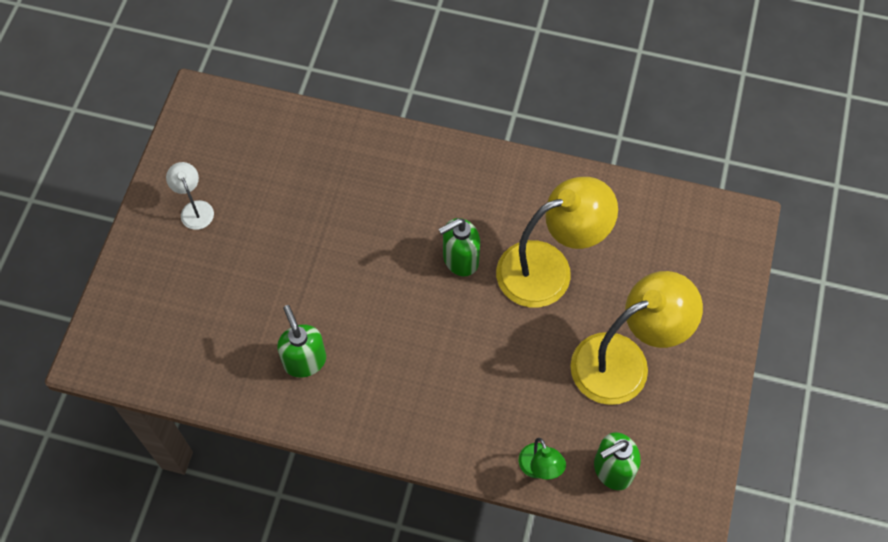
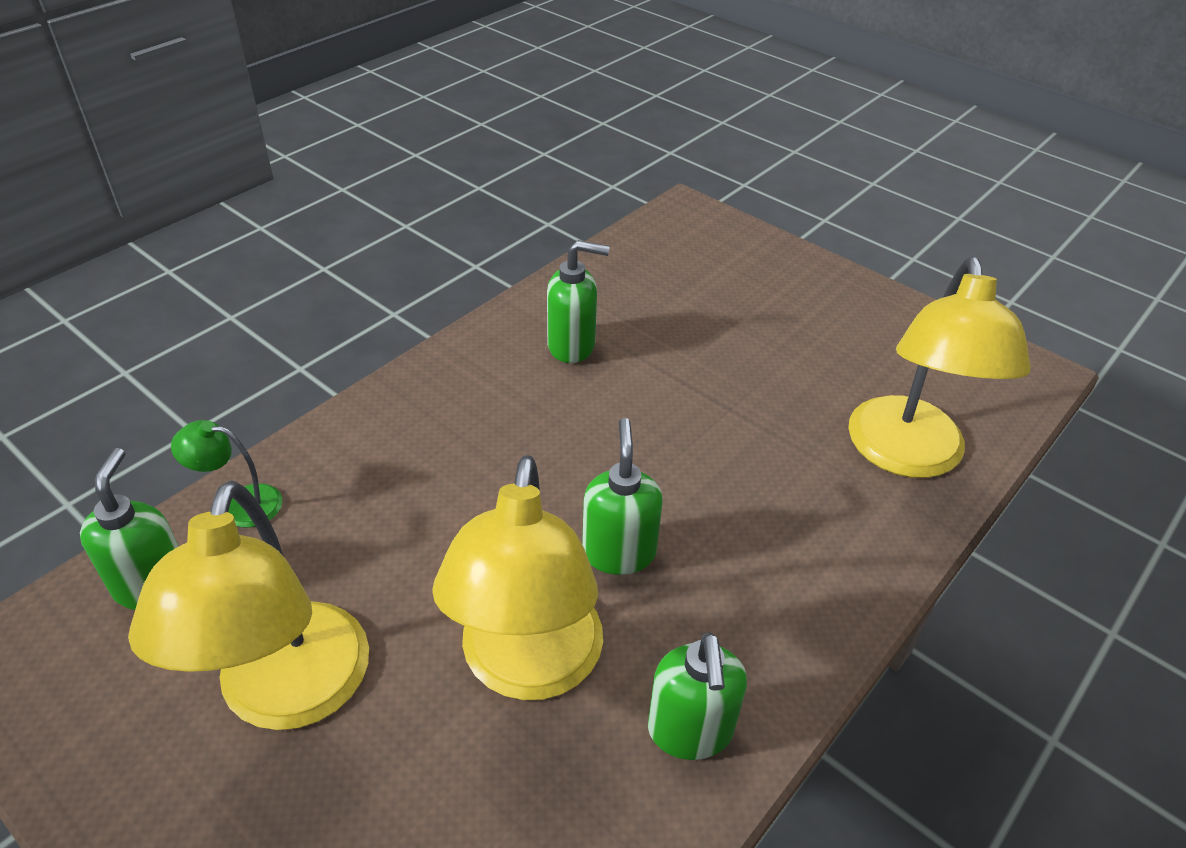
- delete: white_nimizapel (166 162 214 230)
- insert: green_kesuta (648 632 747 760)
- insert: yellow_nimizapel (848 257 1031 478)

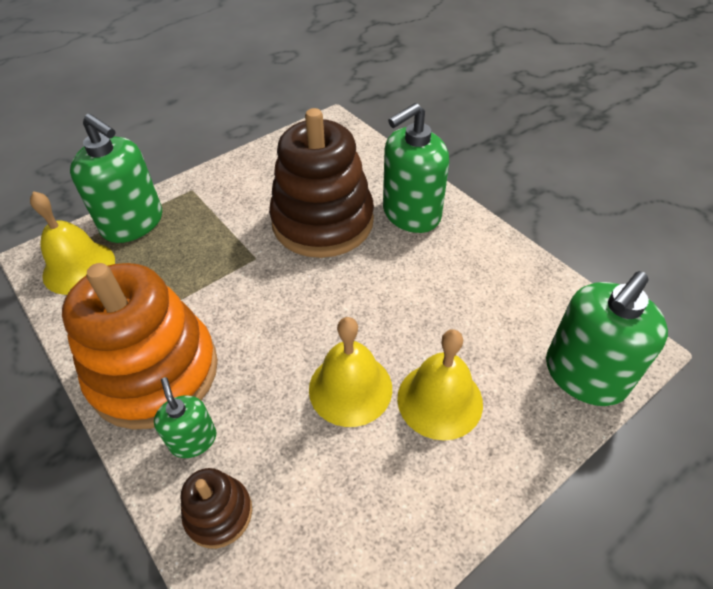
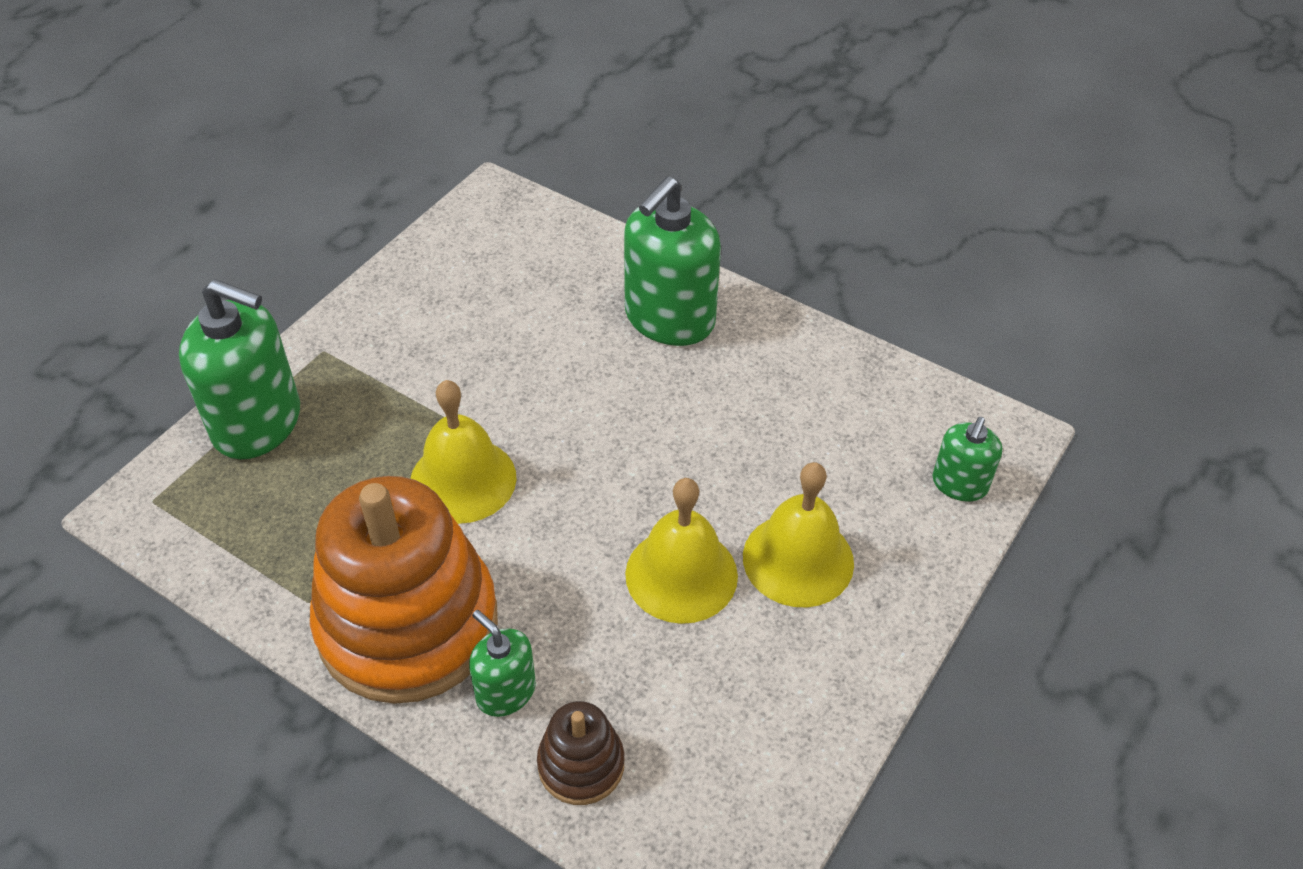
- move: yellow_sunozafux (30 191 115 295) to (410 380 516 524)
- delete: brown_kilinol (269 108 374 258)
- resize: green_kesuta (546 271 668 406) = (933 417 1002 502) x0.53

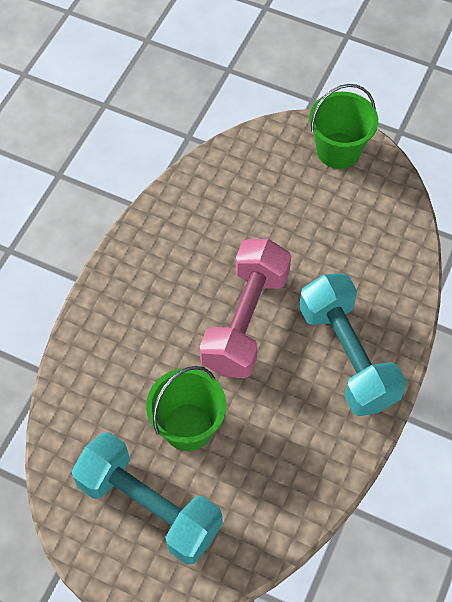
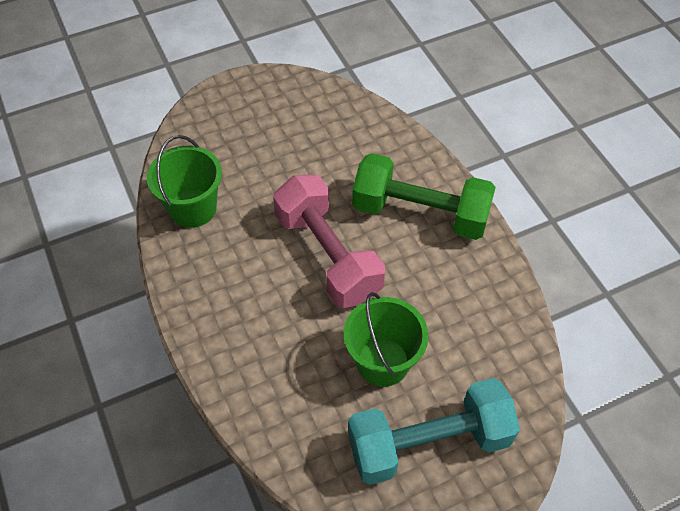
- recolor: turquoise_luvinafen (299 273 406 416) to green_luvinafen (352 153 496 240)
- move: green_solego (309 84 378 169) to (147 135 222 228)

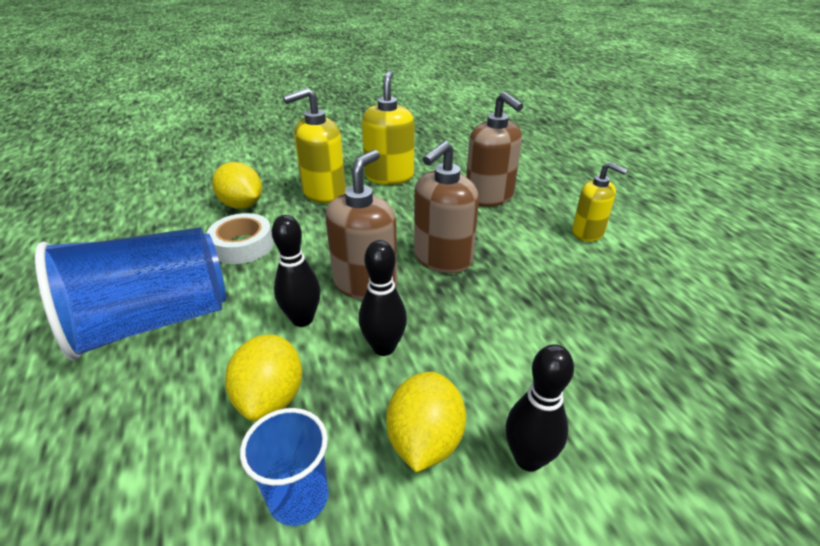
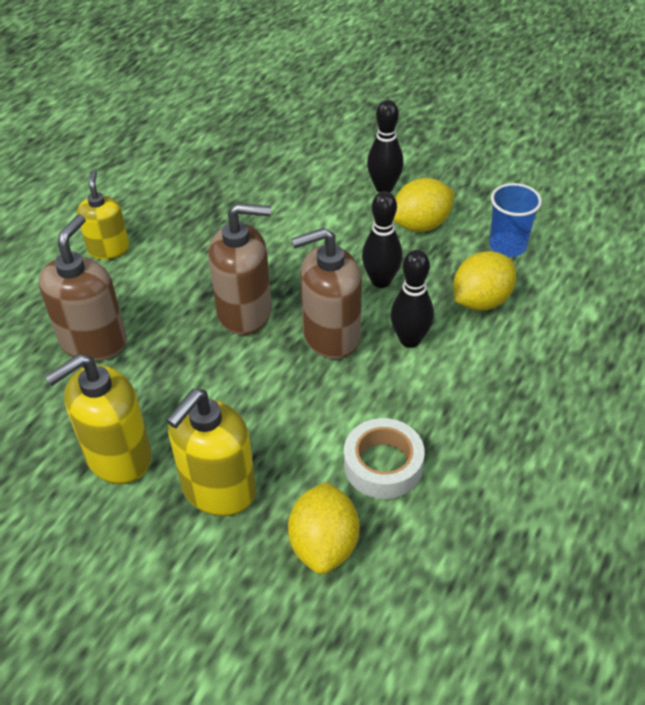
- delete: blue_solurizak (35 227 226 361)
- rotate: yellow_kesuta (283 88 346 203) = (167 389 256 516) 105 degrees clockwise

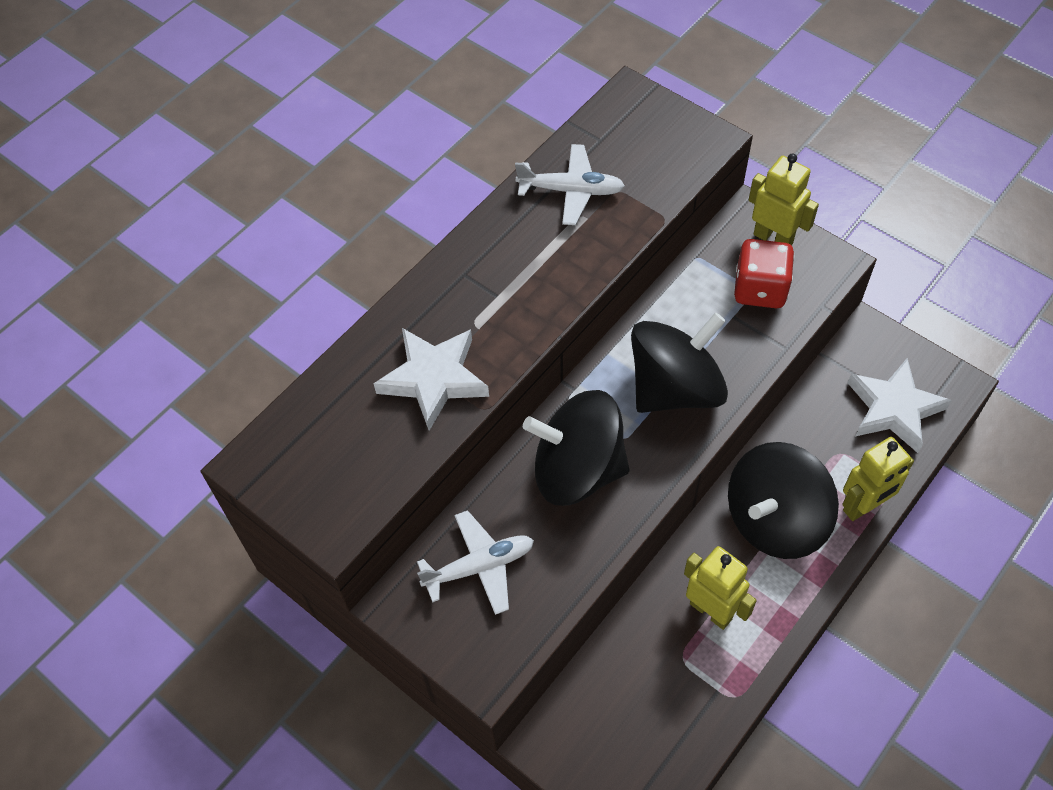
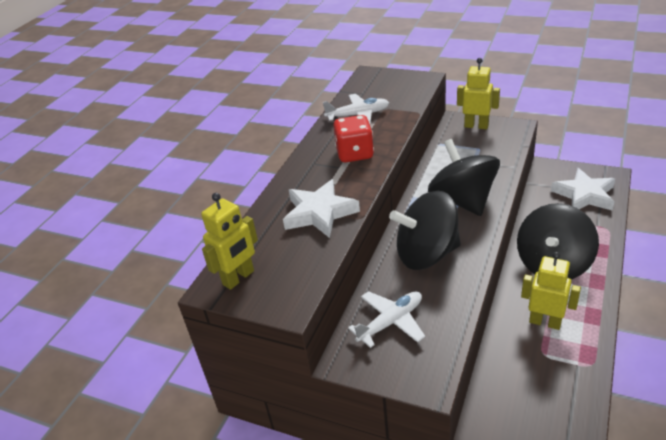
- rotate: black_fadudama (631 313 728 413) = (428 139 500 216) 60 degrees counterclockwise
- move: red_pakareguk (734 239 795 308) to (333 115 374 163)
- move: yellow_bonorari (842 437 914 521) to (201 193 258 290)

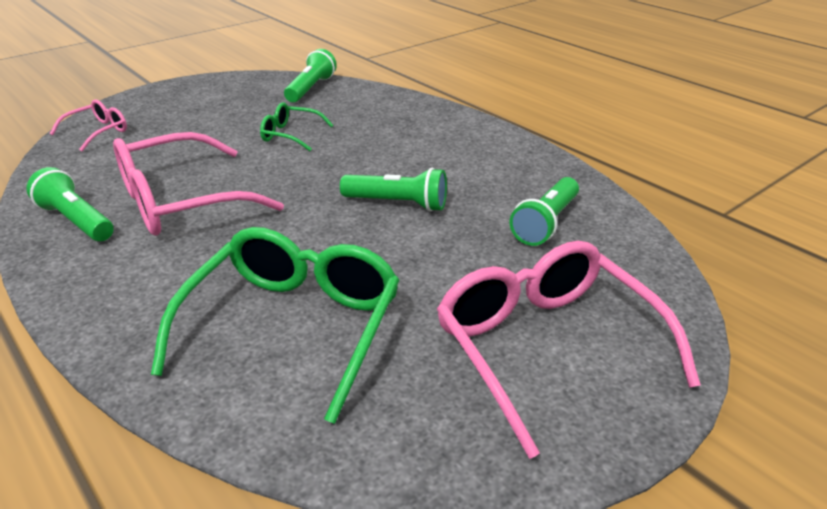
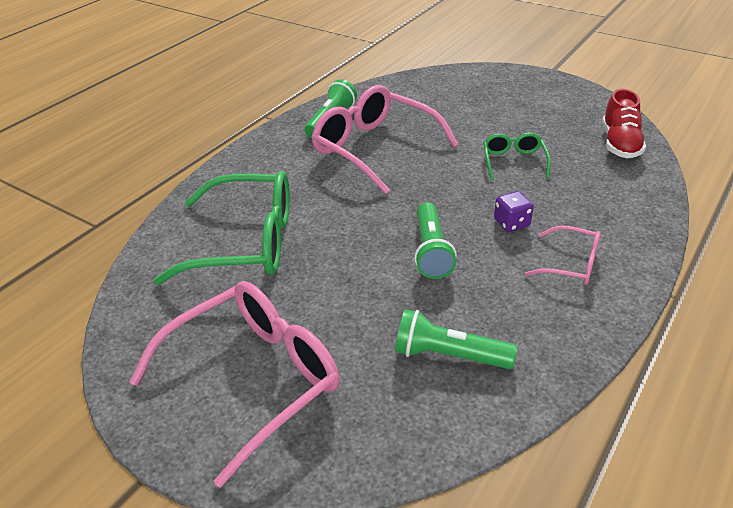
- move: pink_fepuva (50 99 127 151) to (524 225 601 285)
- replace: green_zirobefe (284 49 337 102) to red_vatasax (602 89 646 158)
- insert: purple_pakareguk (494 191 534 232)

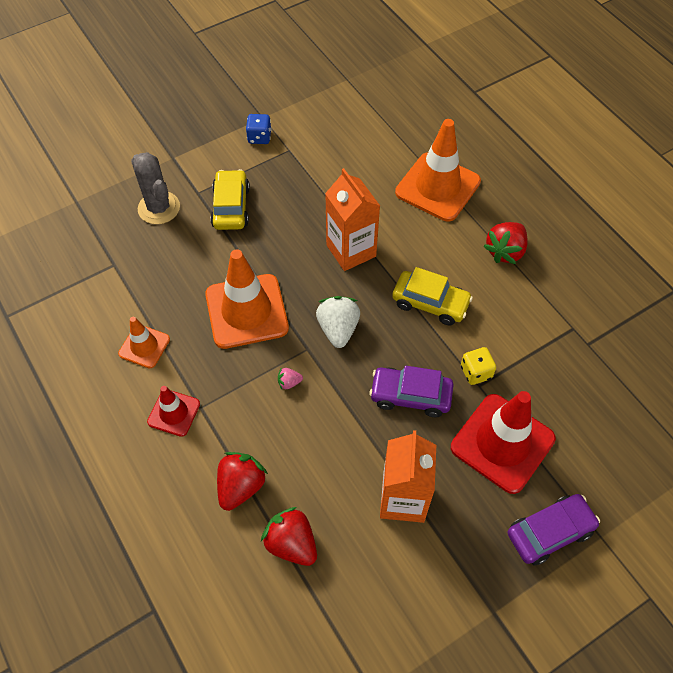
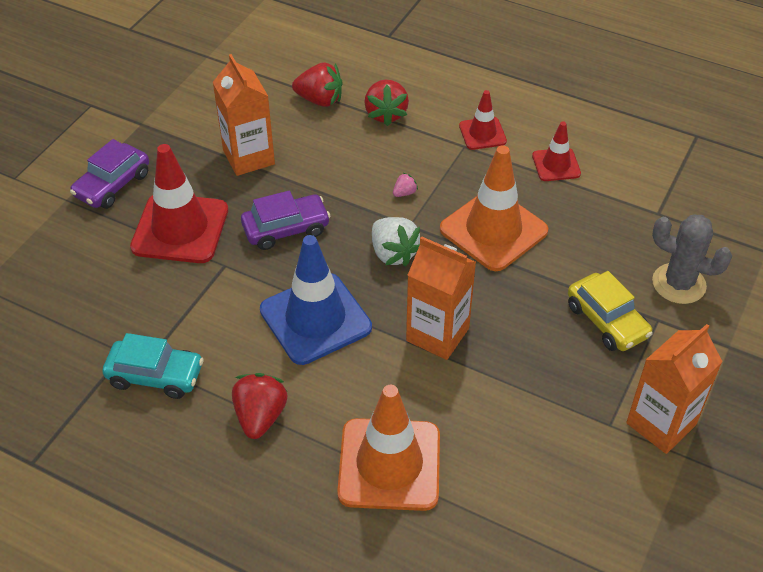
- recolor: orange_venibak (118 317 170 368) to red_venibak (532 122 581 181)
- replace: blue_pakareguk (246 114 271 144) to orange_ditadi (626 324 723 454)
- replace: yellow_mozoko (392 267 473 325) to blue_venibak (260 235 372 365)
- delete: yellow_pakareguk (461 347 496 385)
- insert: turquoise_mozoko (102 333 204 399)

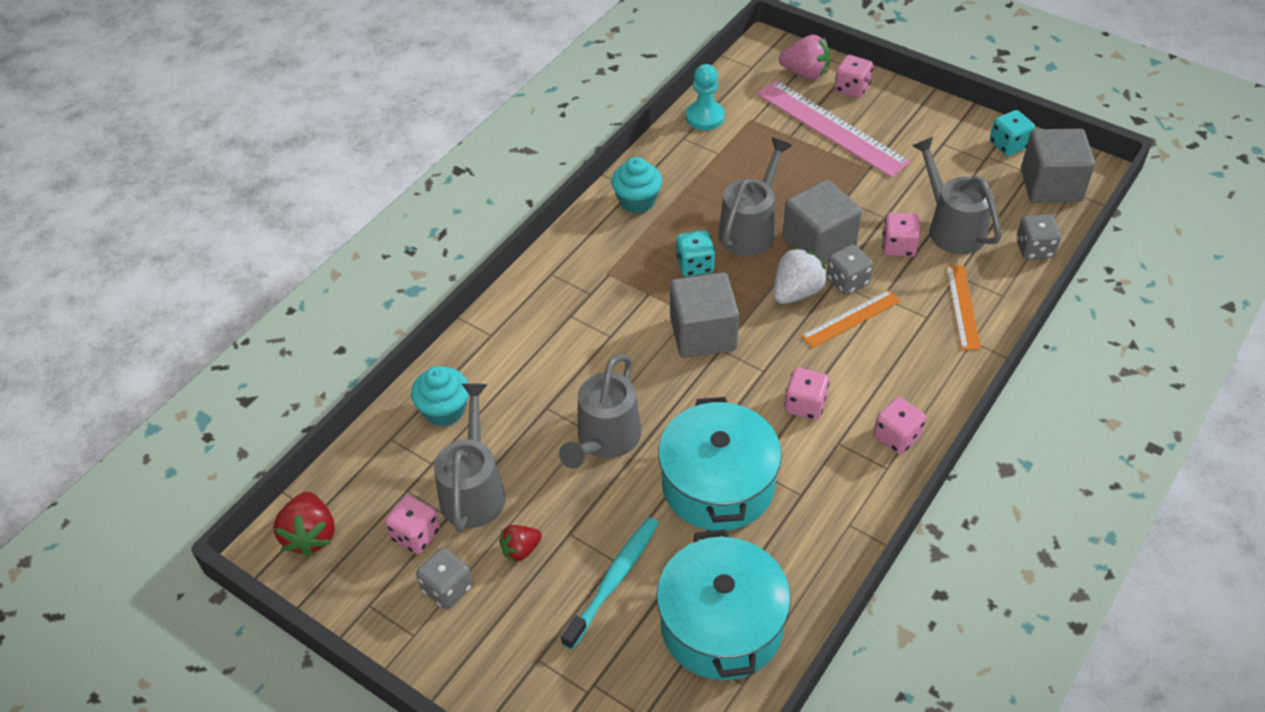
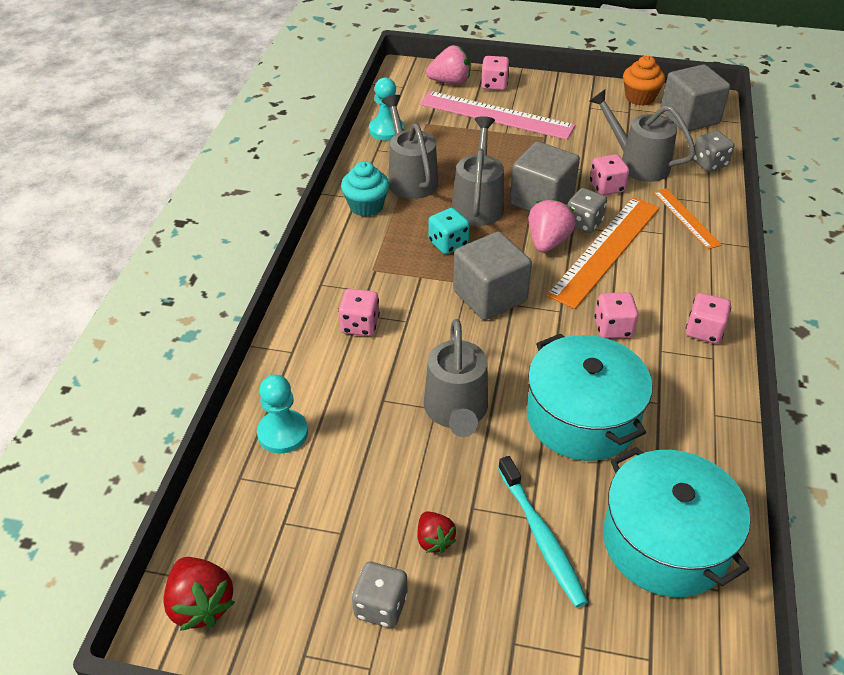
- move: pink_pakareguk (385 495 440 554) to (338 289 380 336)
- replace: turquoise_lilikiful (411 366 469 426) to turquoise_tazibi (257 375 308 454)
- move: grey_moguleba (434 383 505 532) to (381 95 438 199)
- rotate: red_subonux (499 525 542 562) = (417 512 457 553) 60 degrees counterclockwise
- rotate: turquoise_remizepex (561 517 659 650) = (498 456 588 608) 150 degrees clockwise
- recolor: white_subonux (773 247 828 304) to pink_subonux (528 198 576 252)
- resize: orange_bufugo (801 290 901 348) = (546 197 660 309) x1.83
- replace: turquoise_pakareguk (990 110 1035 156) to orange_lilikiful (623 56 665 106)

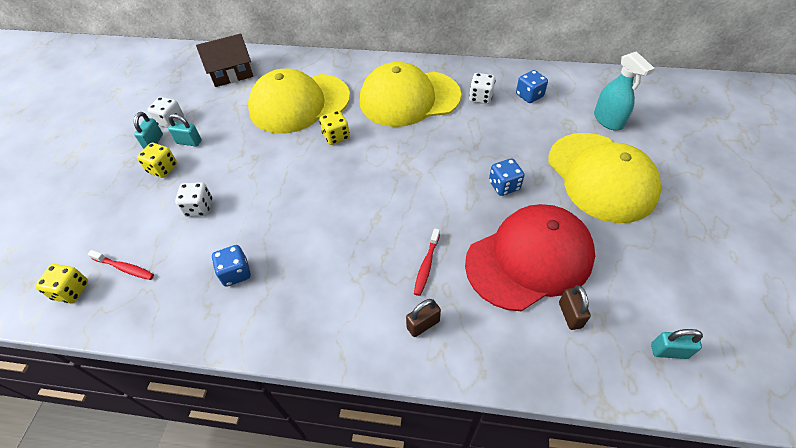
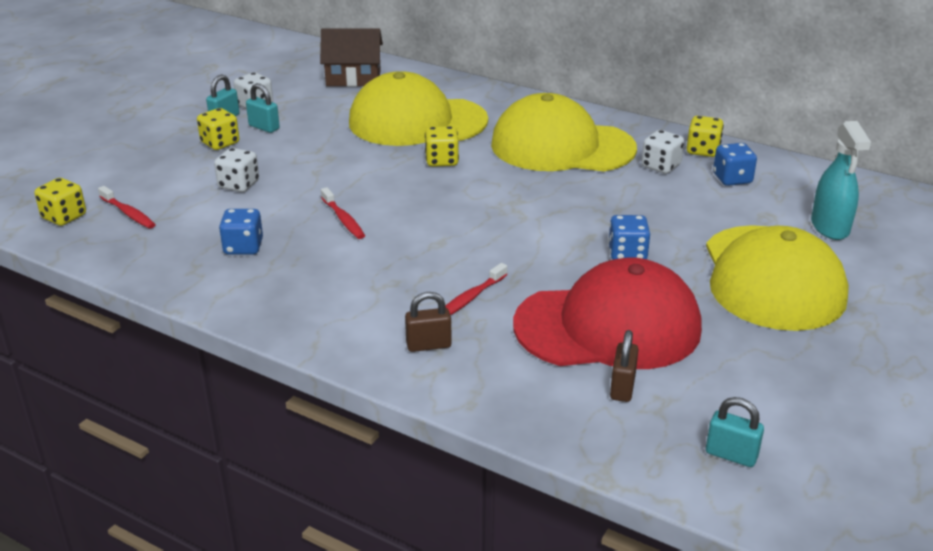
- insert: red_remizepex (321 187 365 239)
- insert: yellow_pakareguk (687 116 724 157)

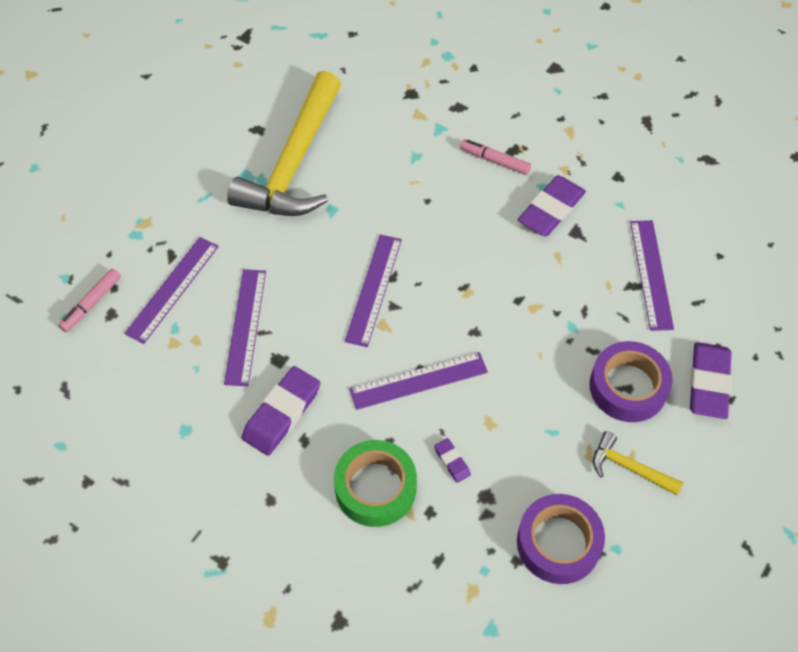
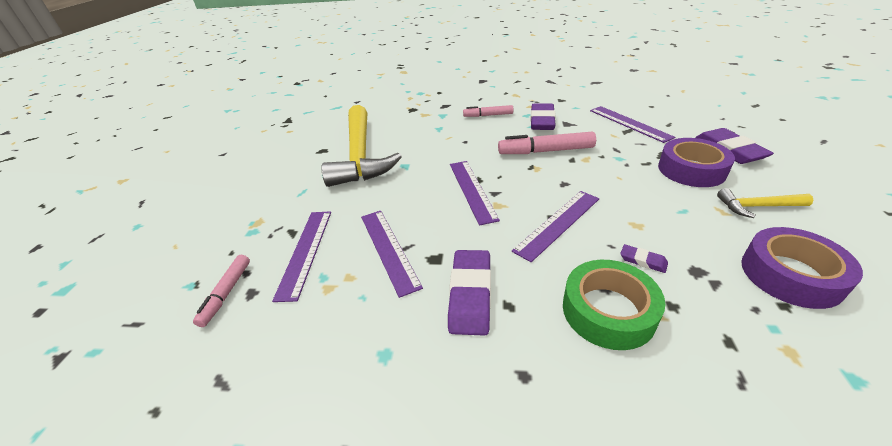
- insert: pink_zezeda (498 132 596 154)

